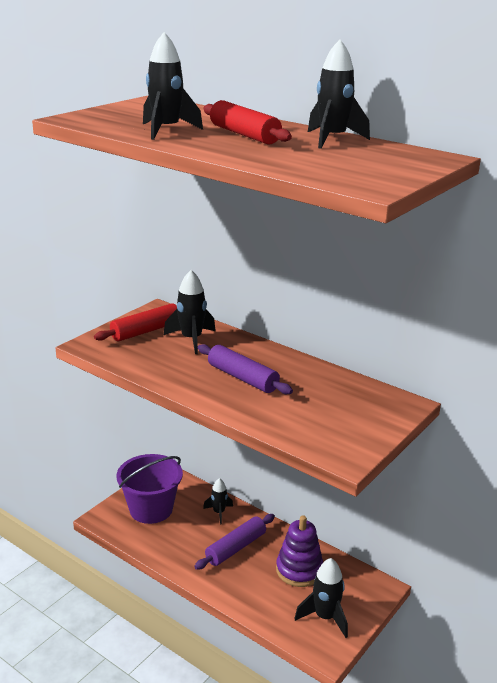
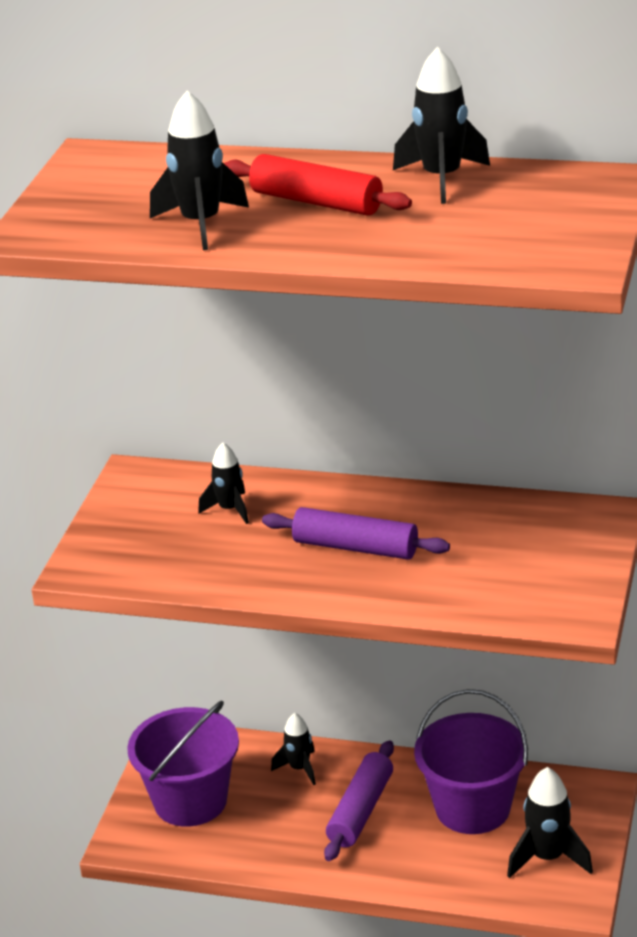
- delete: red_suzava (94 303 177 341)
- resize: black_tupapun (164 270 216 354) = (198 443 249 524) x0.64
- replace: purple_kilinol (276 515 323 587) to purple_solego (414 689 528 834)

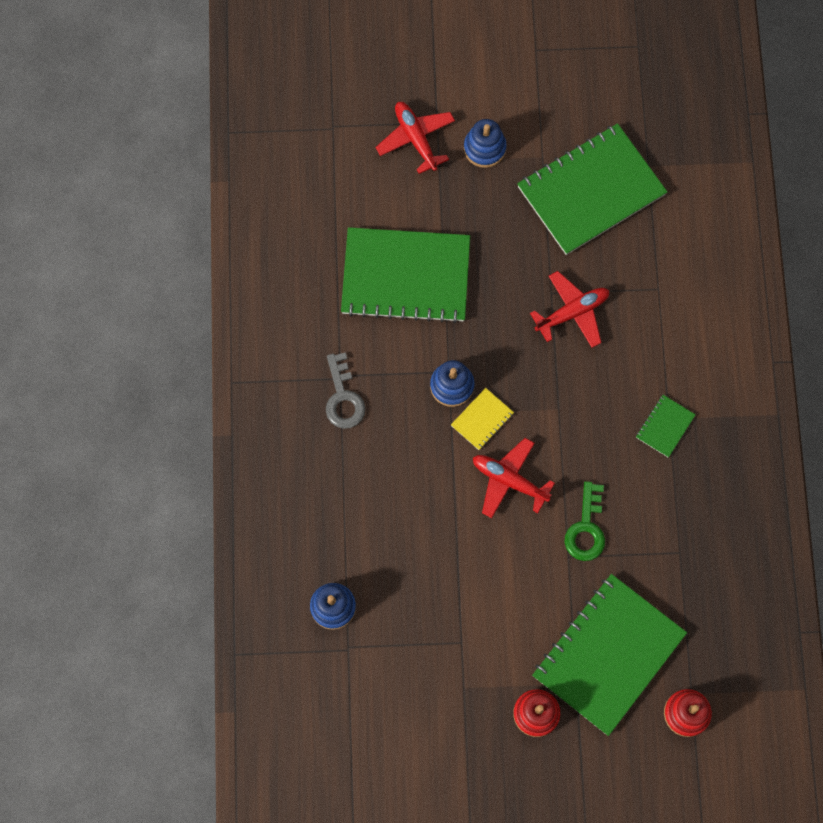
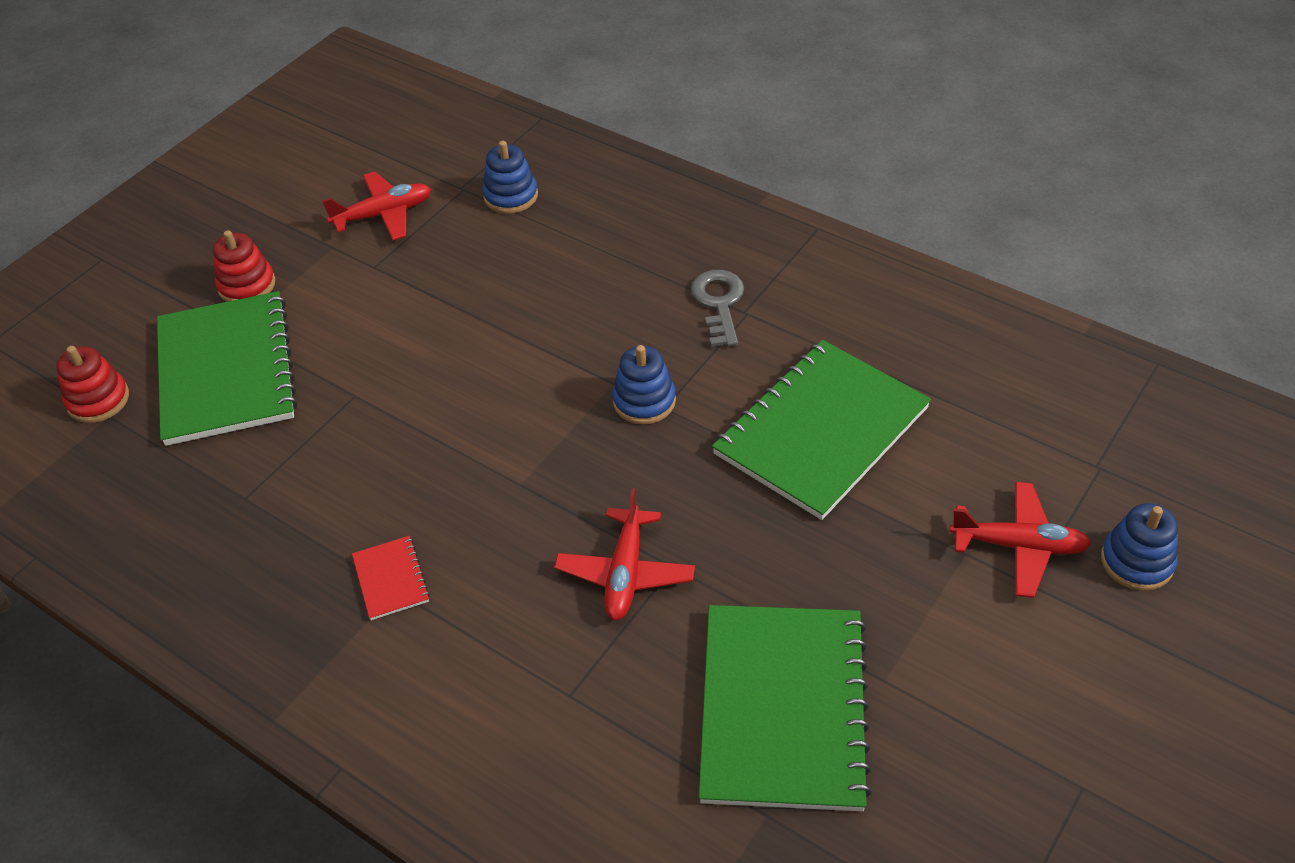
- rotate: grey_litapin (326 352 366 429) = (691 270 744 347) 60 degrees clockwise
- delete: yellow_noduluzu (451 388 514 450)
- move: blue_kilinol (464 119 507 168) to (1101 503 1178 591)
- move: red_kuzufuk (473 438 555 518) to (322 171 431 240)
- delete: green_litapin (564 481 605 561)
- recolor: green_noduluzu (636 395 696 457) to red_noduluzu (352 536 430 620)

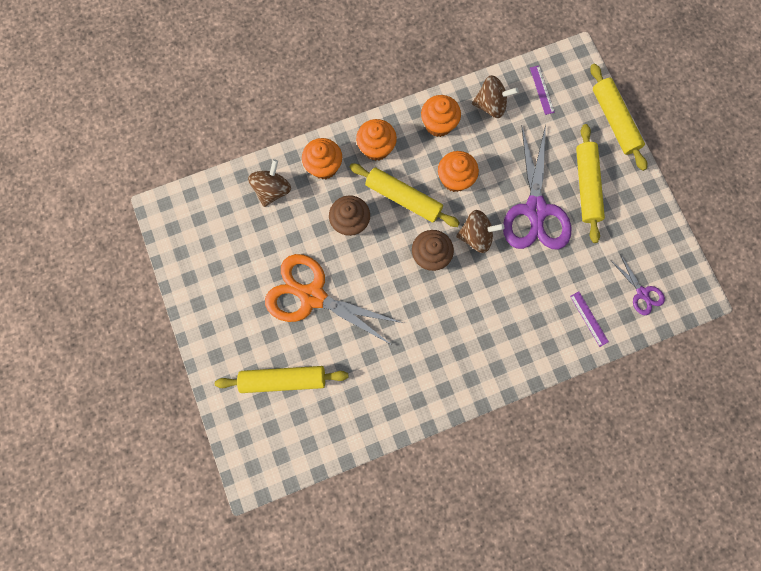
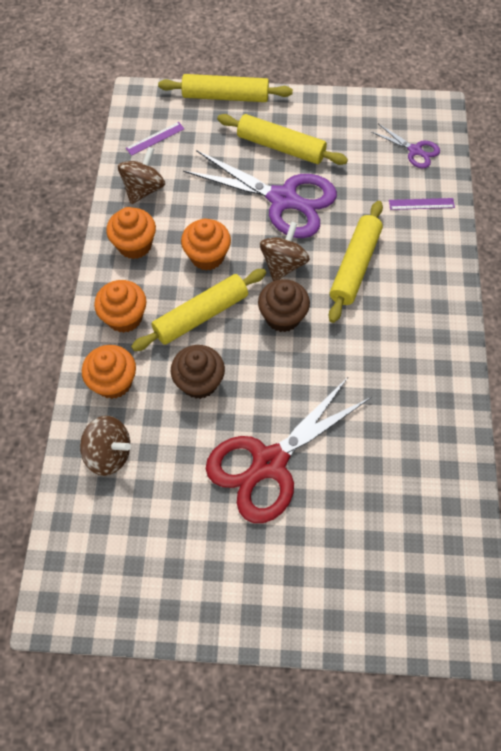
- move: yellow_suzava (215 366 348 393) to (329 201 383 323)
- rotate: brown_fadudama (248 159 291 207) = (80 416 131 476) 150 degrees clockwise
- recolor: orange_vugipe (265 254 402 345) to red_vugipe (206 376 371 523)
- rotate: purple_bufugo (530 66 555 115) = (126 122 184 156) 45 degrees counterclockwise
- rotate: purple_vugipe (611 254 665 315) = (371 124 440 168) 45 degrees clockwise

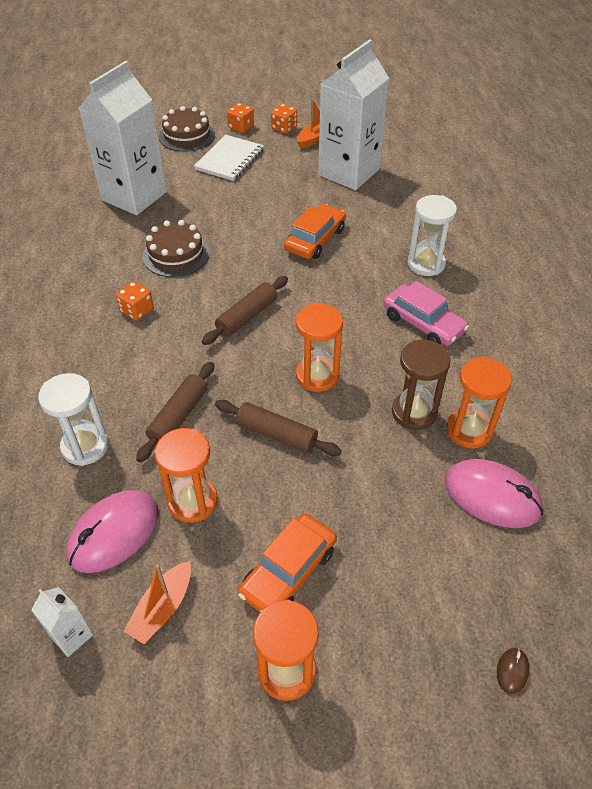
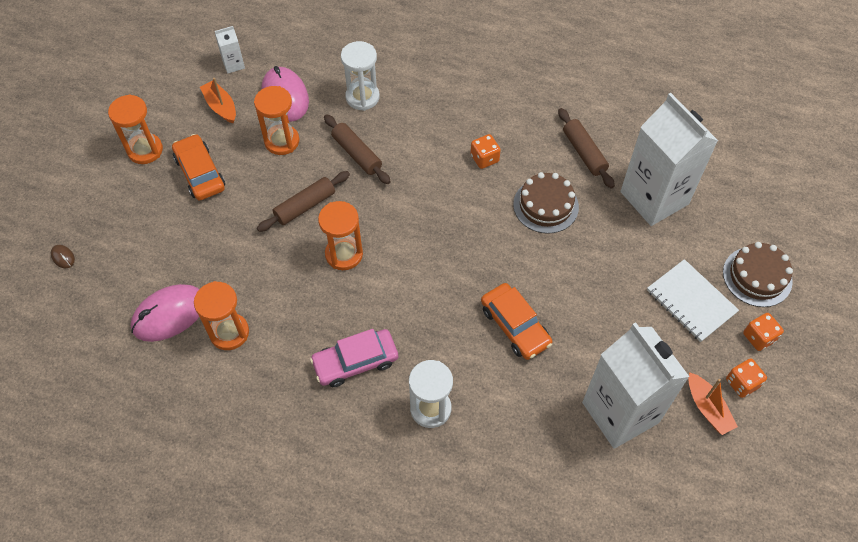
- move: brown_suzava (202 276 288 345) to (558 108 615 188)
- delete: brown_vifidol (392 340 451 430)

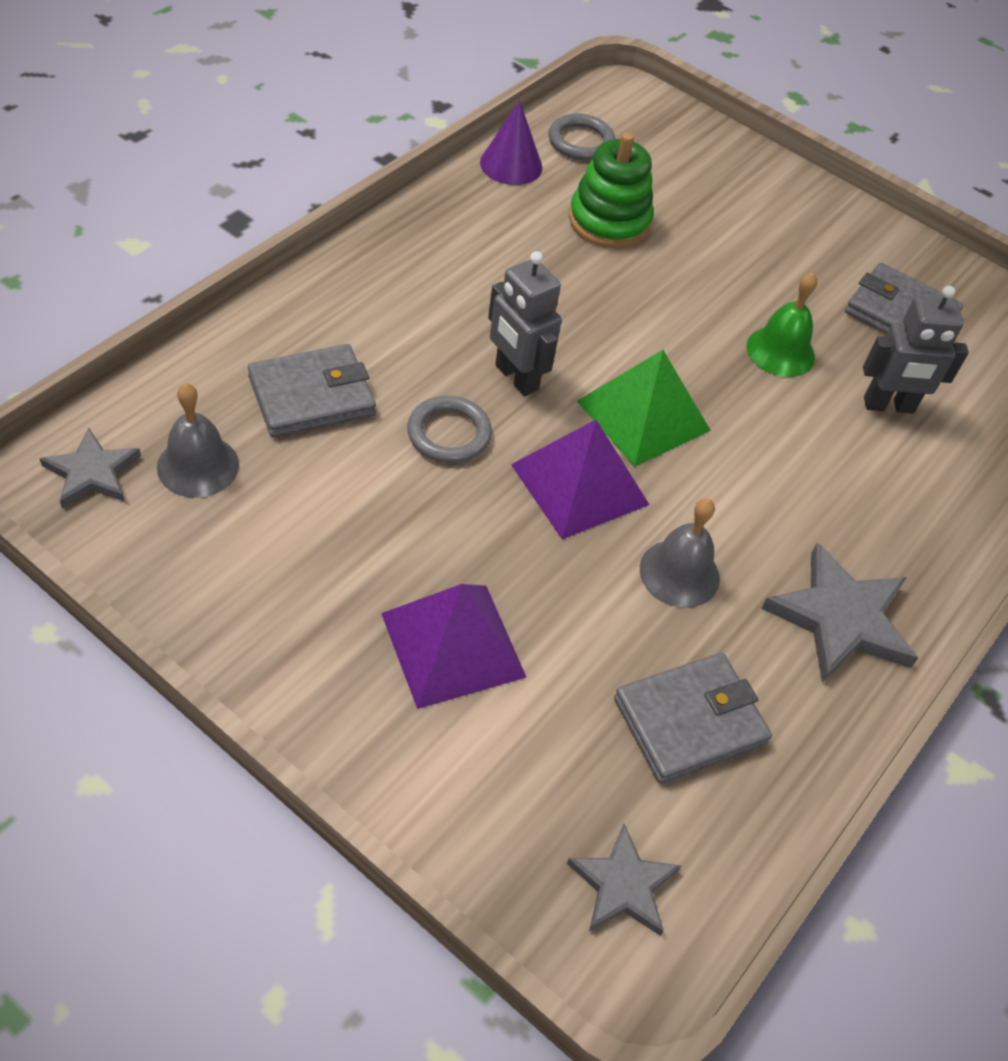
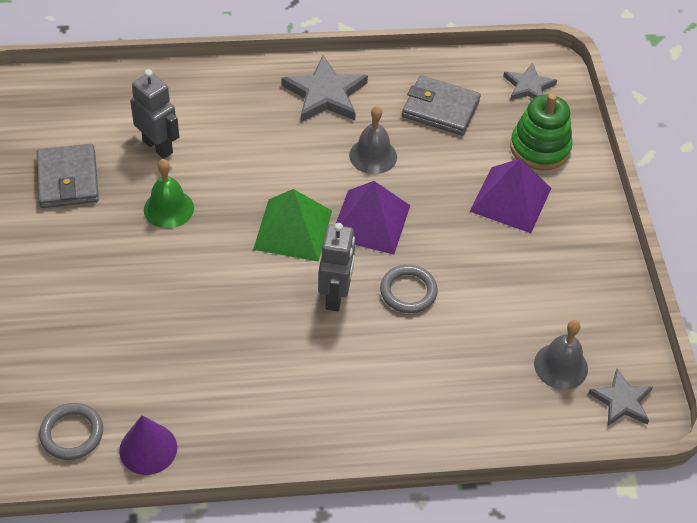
- delete: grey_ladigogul (248 344 376 438)
- move: green_kilinol (569 133 654 248) to (510 93 573 171)

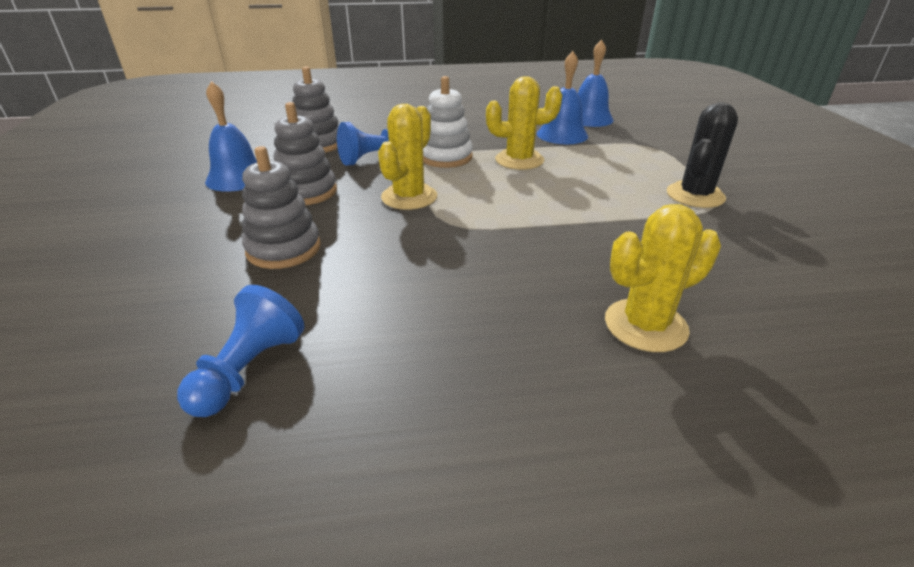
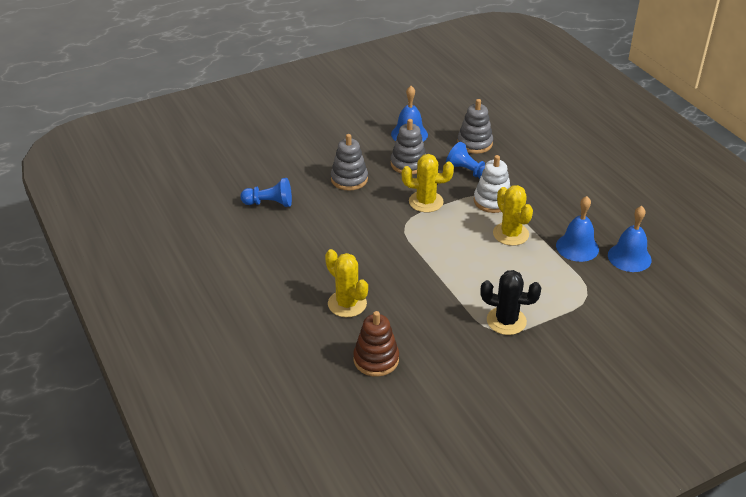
- insert: brown_kilinol (353 311 399 377)

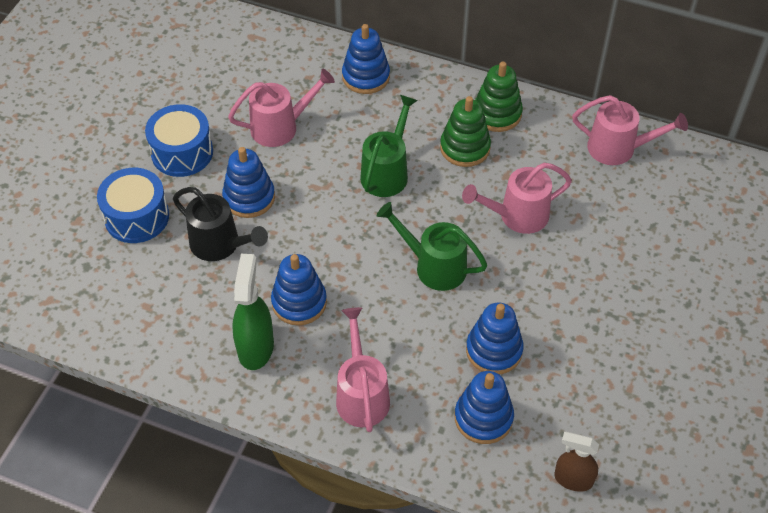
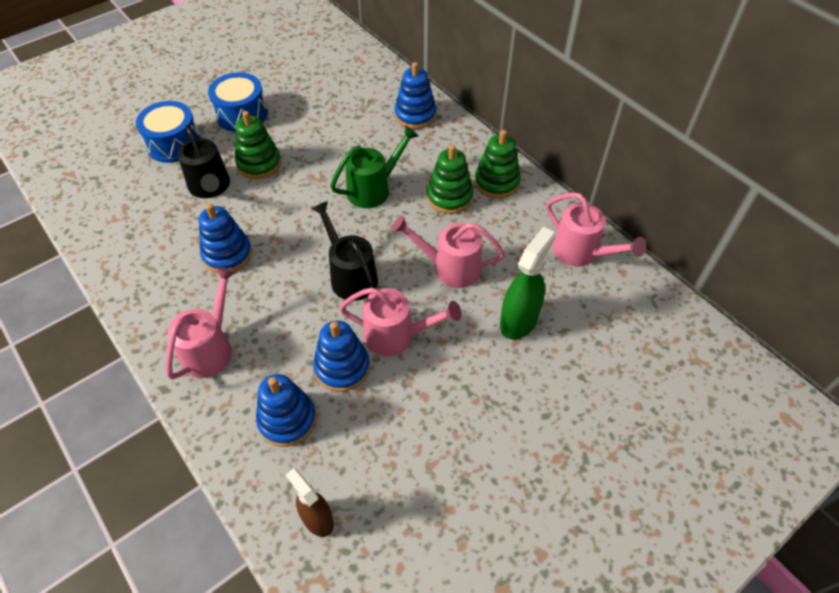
- recolor: blue_kilinol (222 147 275 218) to green_kilinol (235 111 281 179)
- move: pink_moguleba (228 69 335 147) to (339 287 462 356)
- move: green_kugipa (232 254 274 370) to (500 227 555 339)
- recolor: green_moguleba (377 202 488 291) to black_moguleba (311 201 378 301)

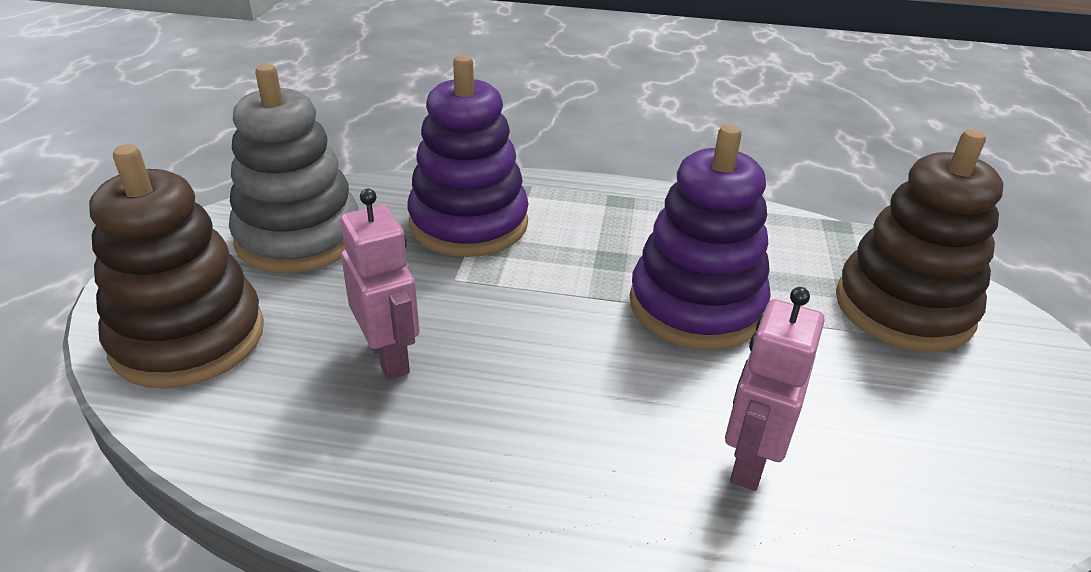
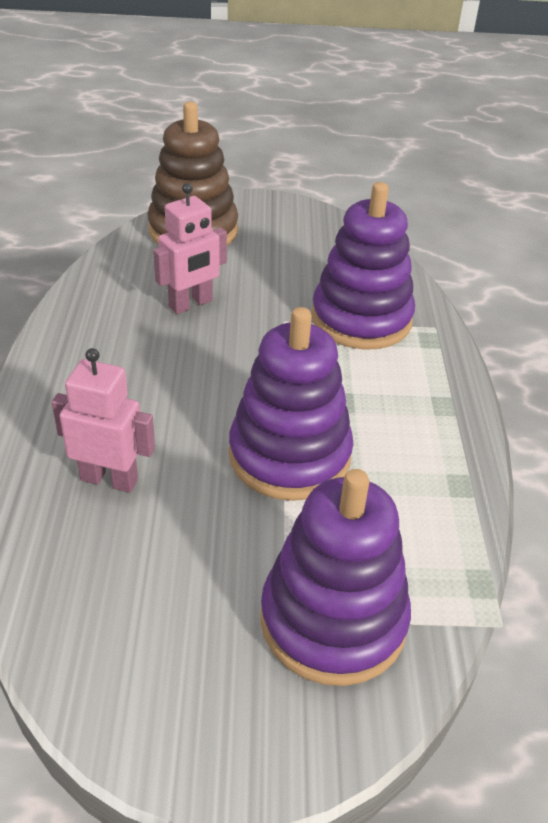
- delete: grey_kilinol (229 64 359 273)
- recolor: brown_kilinol (836 129 1004 352) to purple_kilinol (260 469 411 686)

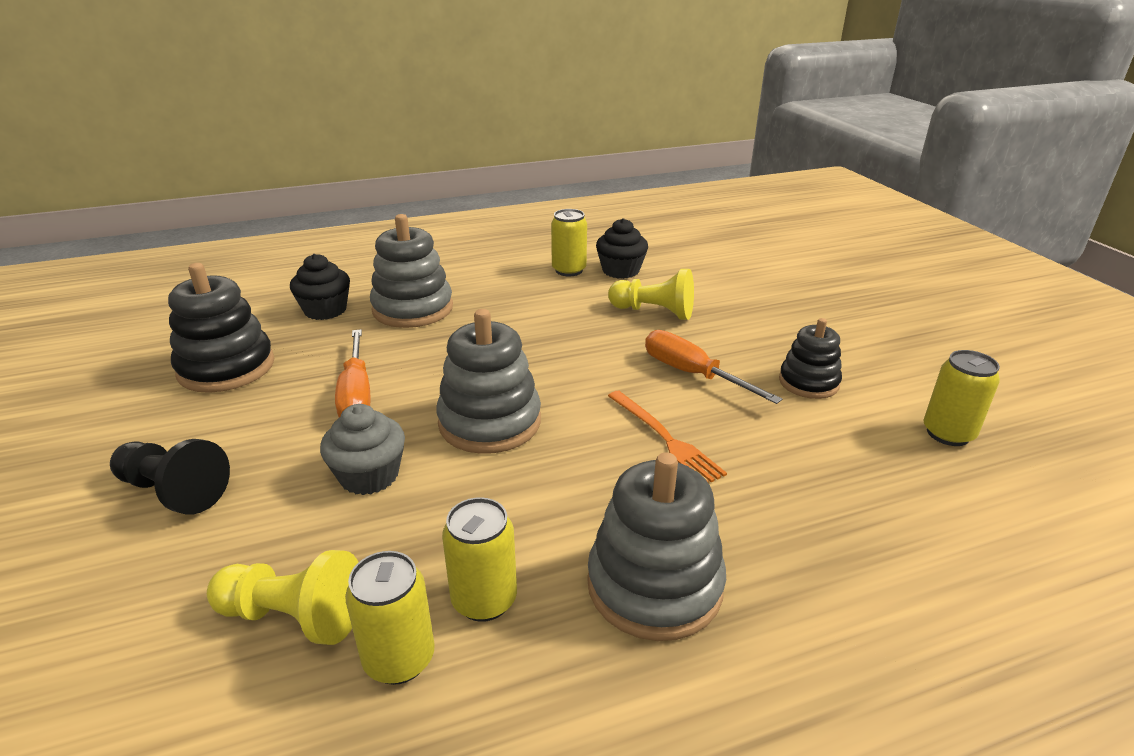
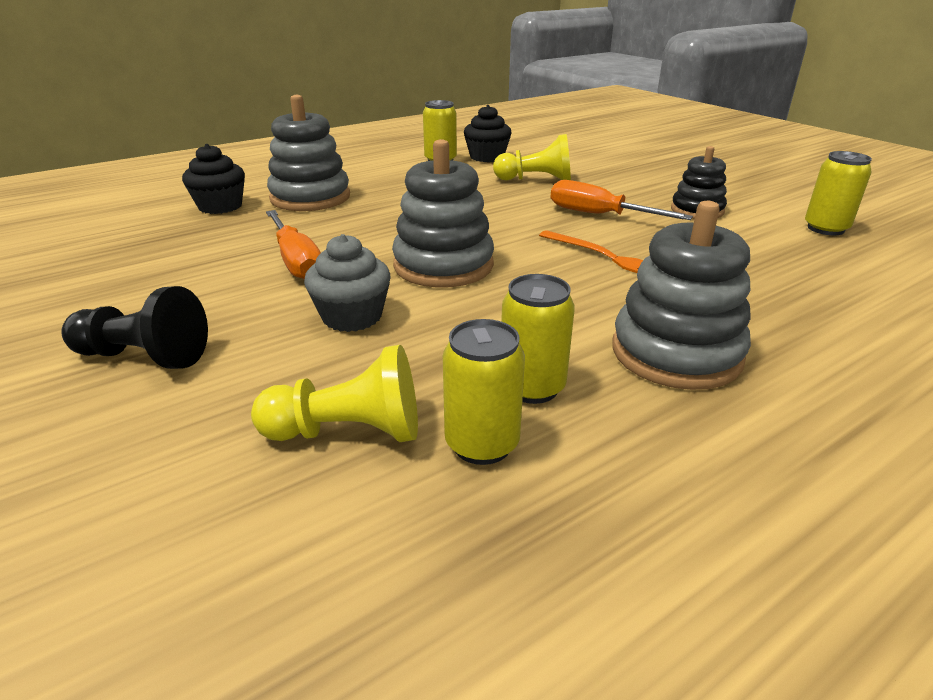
- delete: black_kilinol (168 263 274 393)

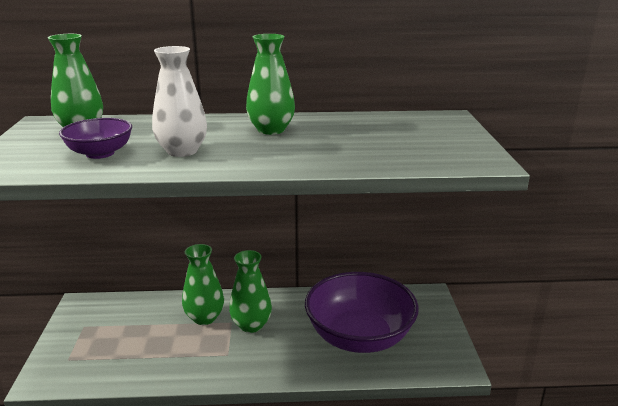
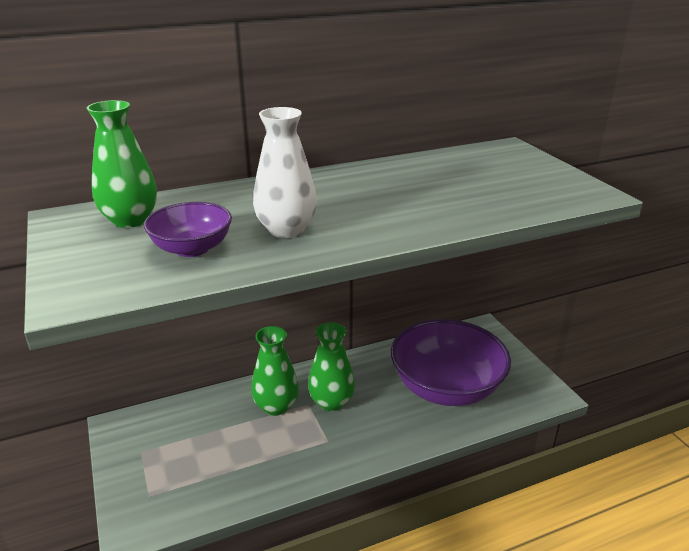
- delete: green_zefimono (246 34 295 135)

